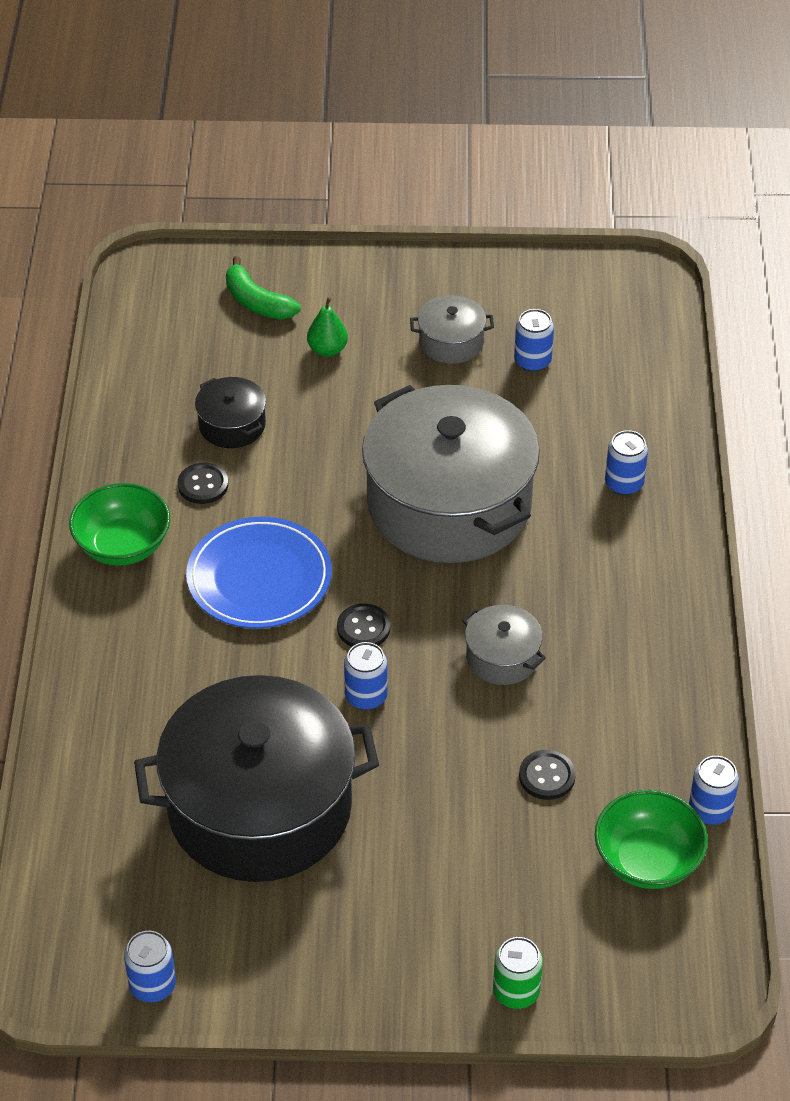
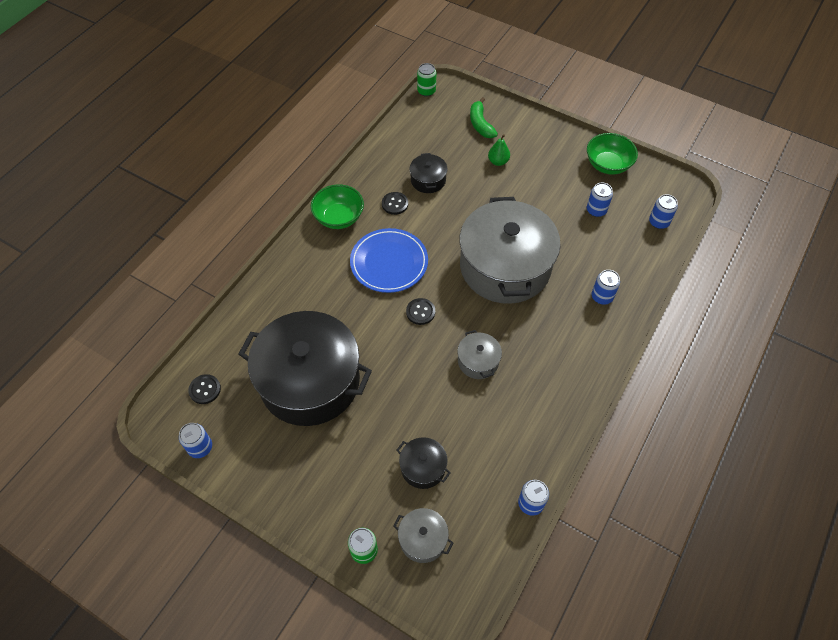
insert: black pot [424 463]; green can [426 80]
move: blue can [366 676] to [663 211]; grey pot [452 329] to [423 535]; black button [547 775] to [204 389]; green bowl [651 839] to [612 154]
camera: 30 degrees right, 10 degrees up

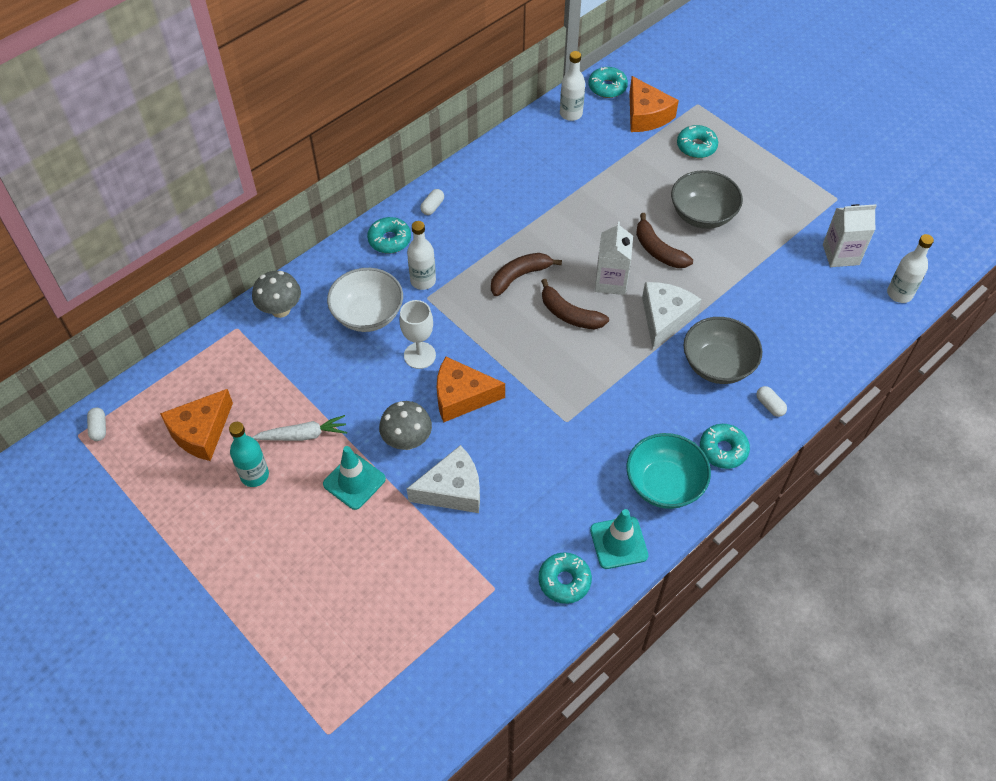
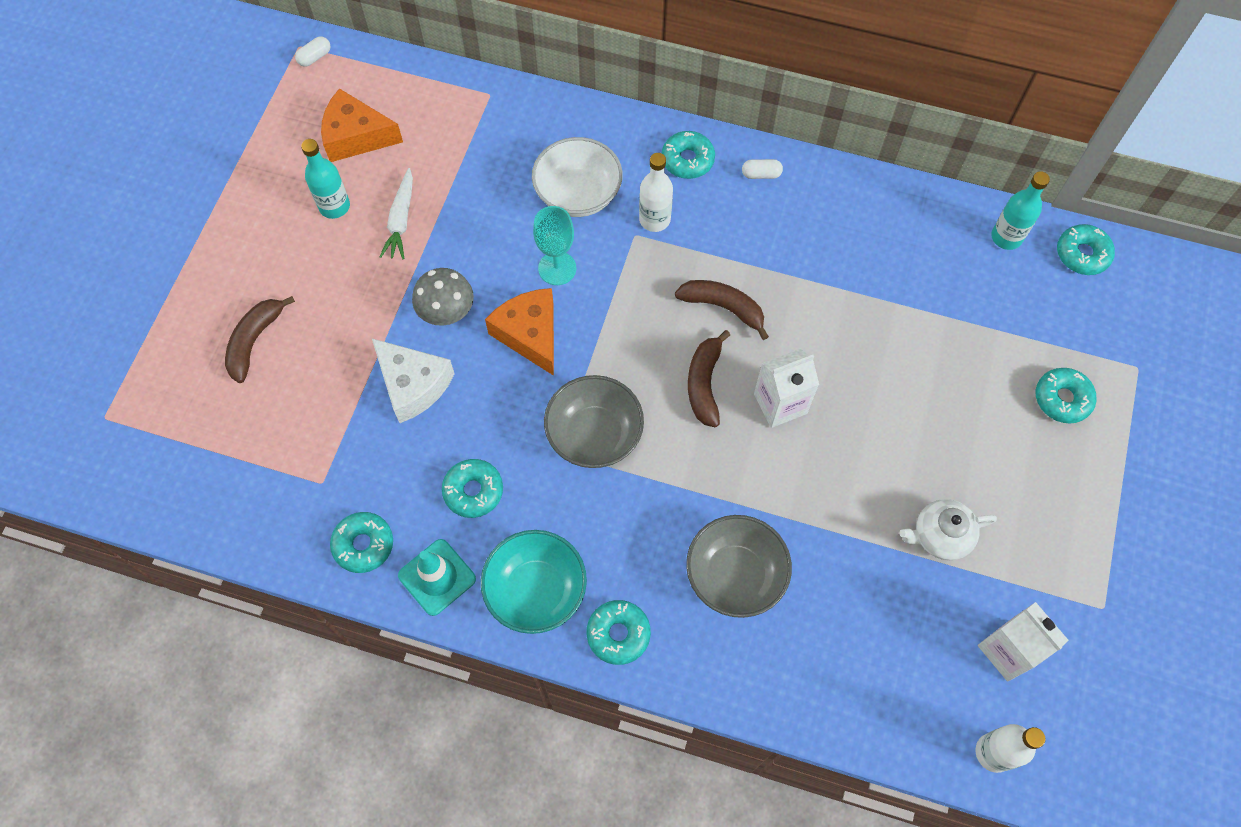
delete: grey mushroom [276 294]; turquoise traffic cone [354 478]; orange cheese [654 104]; white cheese [671 315]; white capsule [771 401]
insert: turquoise donut [472 488]; white teapot [948 529]
move: brown banana [664 240] to [260 339]; grey bowl [707 199] to [594 421]
recolor: white goblet [417 334] to turquoise goblet [554 245]; white bottle [572 86] to turquoise bottle [1020 210]
rotate: white carrot [299 428] = [396 213] 45 degrees clockwise
camera: 60 degrees right, 10 degrees up

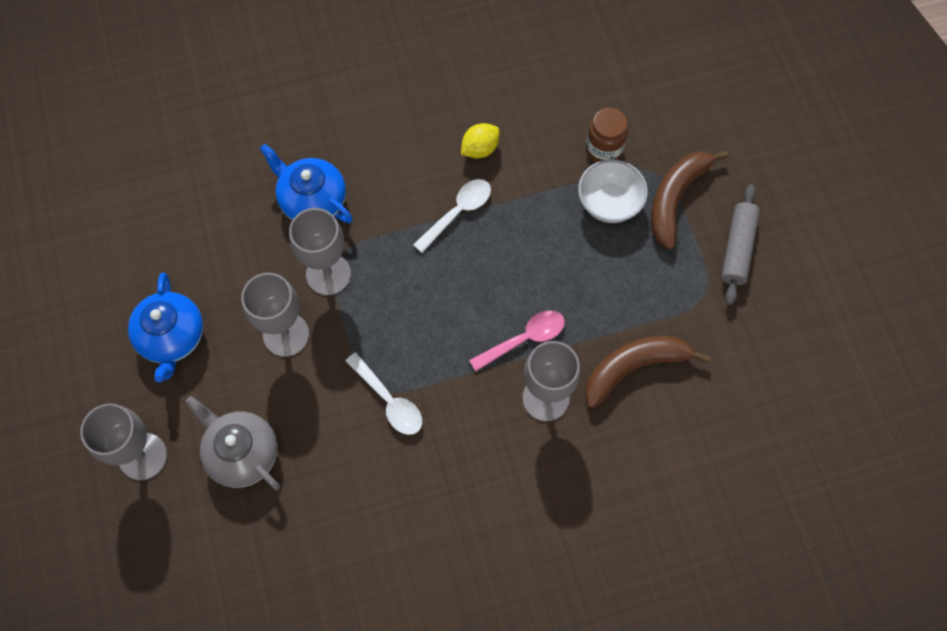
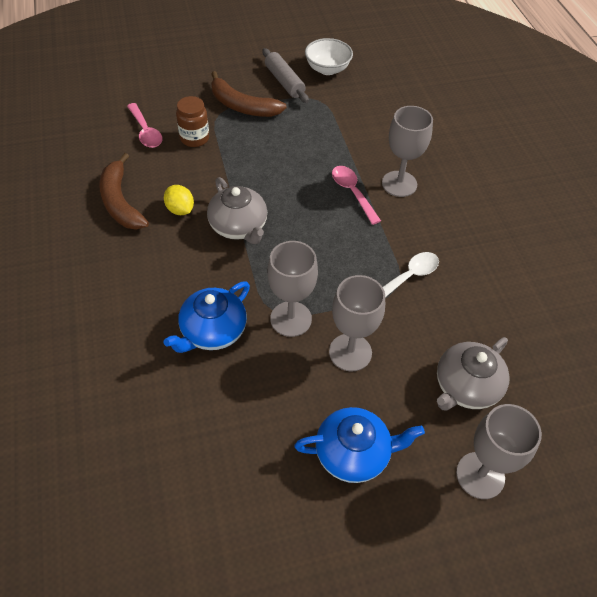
insert: pink spoon [144 125]
move: white bowl [613 191] to [329 56]; brown banana [647 372] to [124 191]
replace: white spoon [452 216] to grey teapot [237 210]
rotate: grey rolling pin [740 244] = [285 75] 45 degrees clockwise
camera: 90 degrees left, 15 degrees down

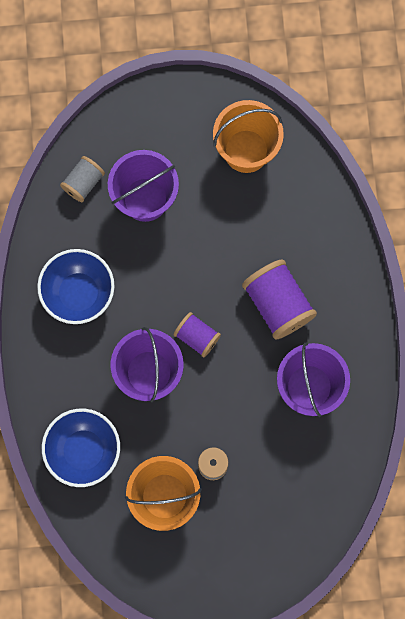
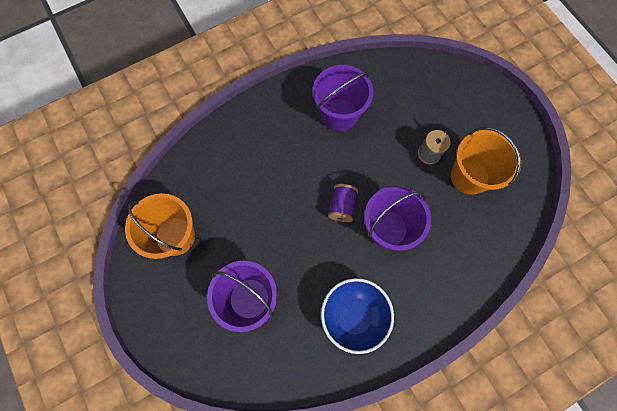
delete: blue bowl [81 447]; grey spool [82 179]; purple spool [279 299]
camera: 115 degrees left, 5 degrees down

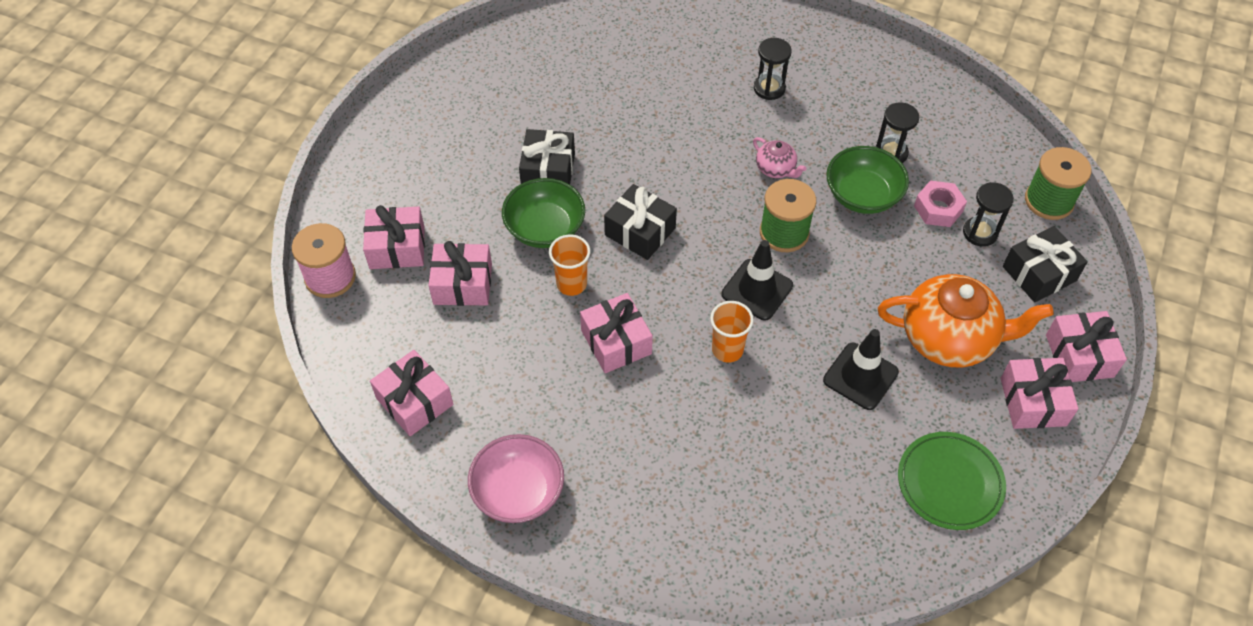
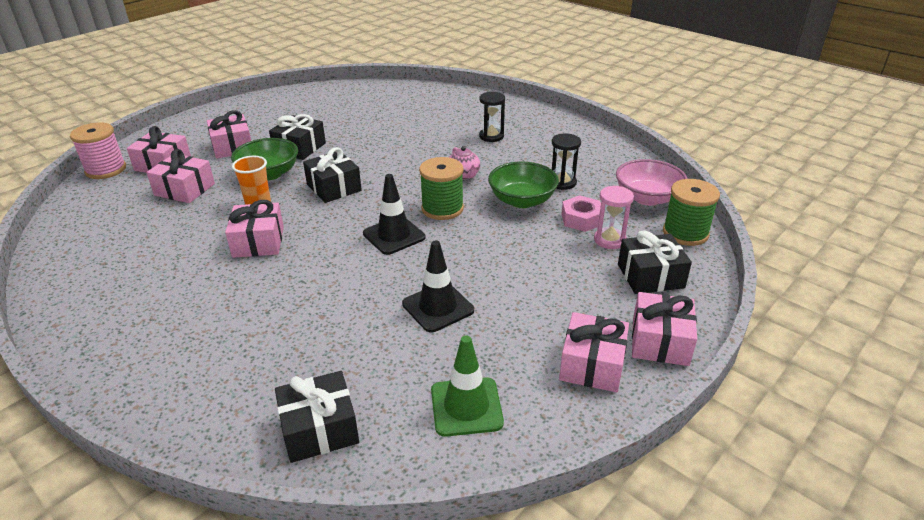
delete: orange cup [732 331]; orange teapot [966 321]
insert: black gift [317 417]
move: pink gift [411 393] to [229 134]; pink bowl [516 478] to [652 182]
replace: green plate [952 481] to green traffic cone [467 386]
recolor: black hourglass [988 214] to pink hourglass [614 217]
camera: 20 degrees right, 20 degrees down

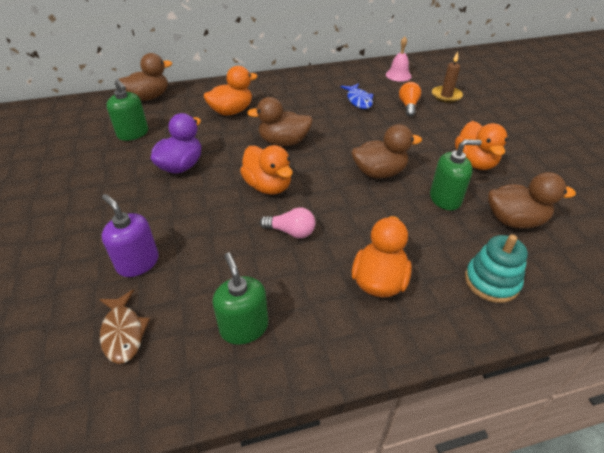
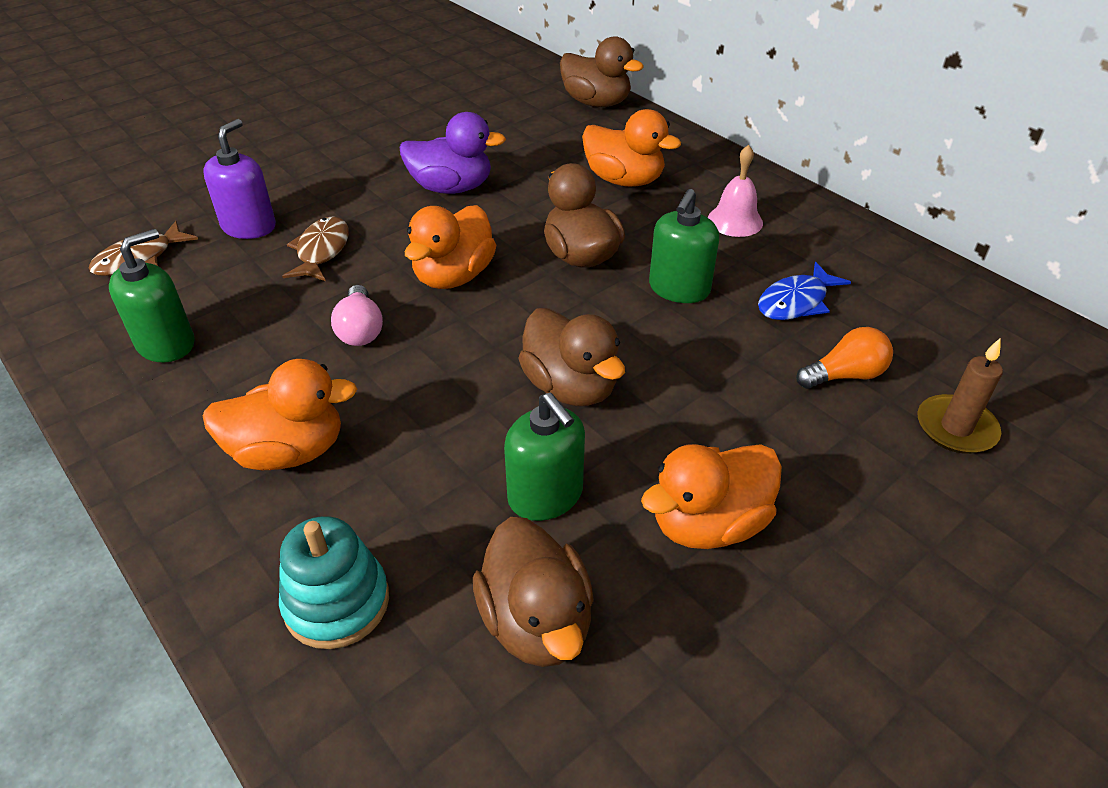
insert: brown fish [315 249]
move: green soap dispenser [127 110] to [684 246]; pink bell [399 59] to [735 191]
camera: 65 degrees right, 0 degrees up

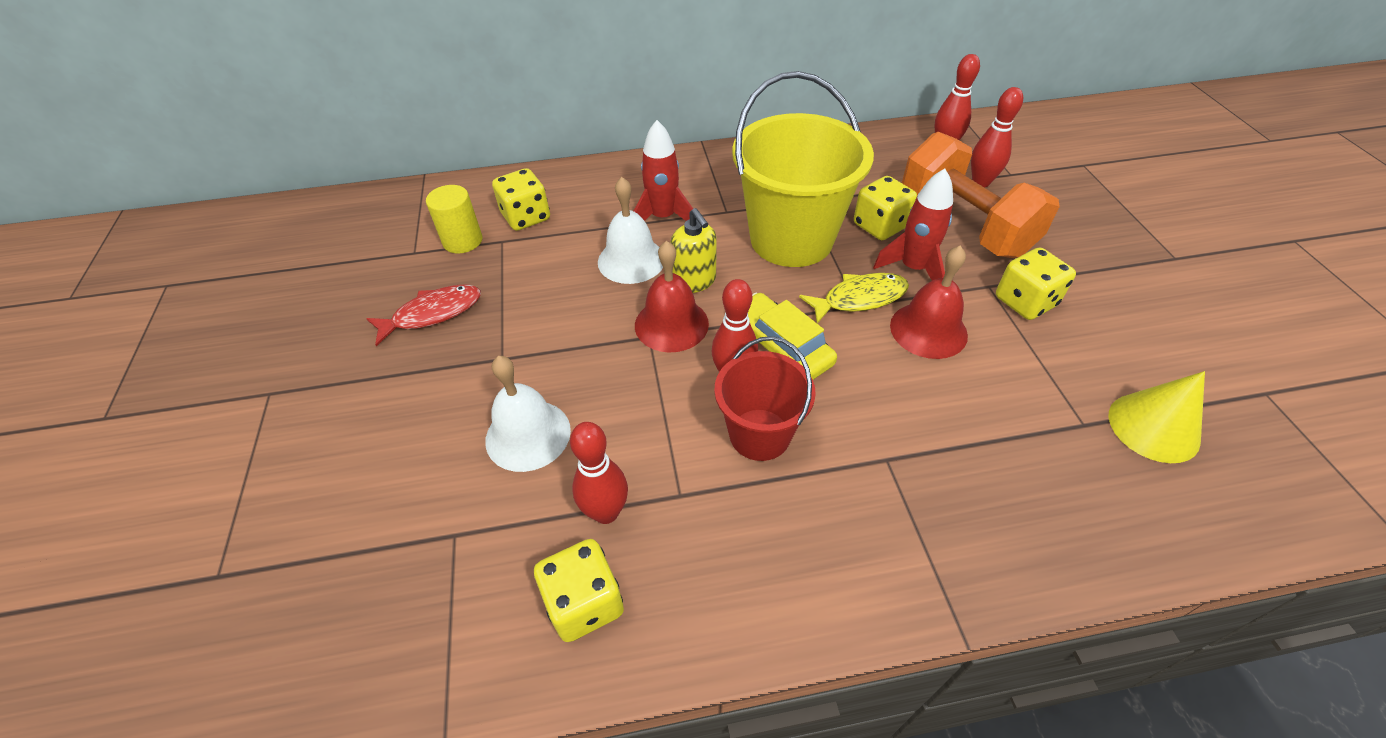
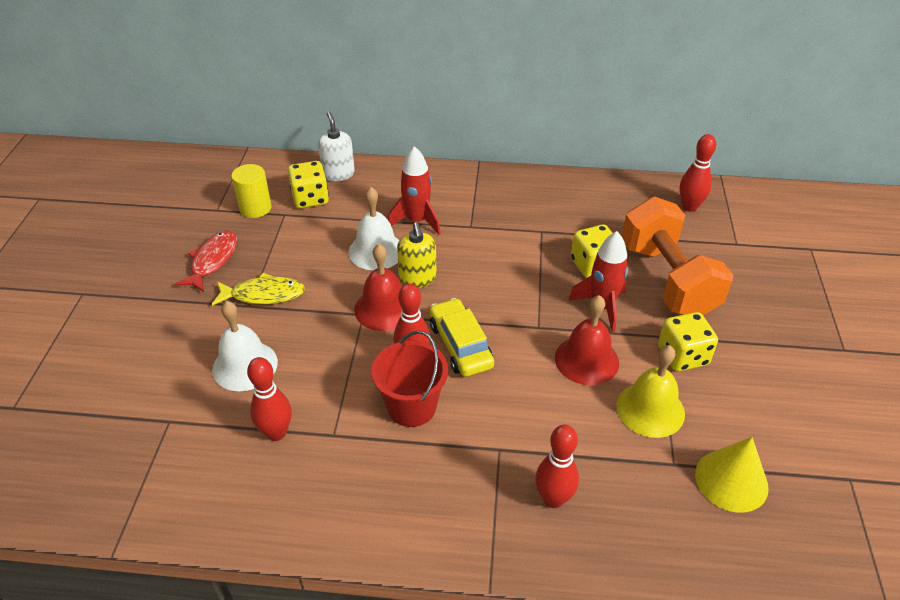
delete: yellow dice [579 590]; yellow bucket [803 169]
insert: white soap dispenser [336 146]; yellow bell [650 391]
move: yellow fish [854 298] to [258 289]; red bowling pin [997 137] to [557 466]
rotate: red fish [423 315] = [205 261] 60 degrees counterclockwise
camera: 15 degrees right, 5 degrees down

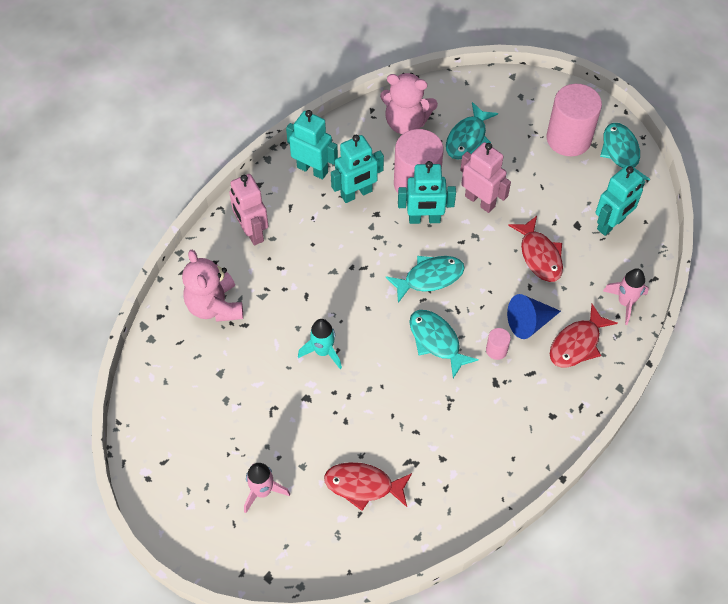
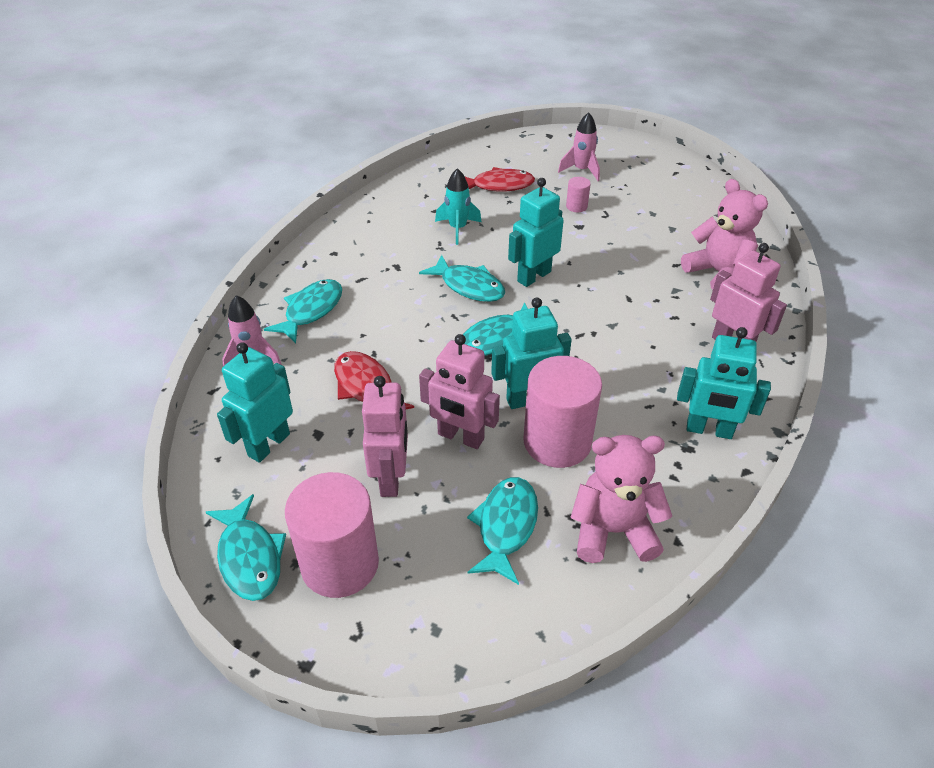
delete: blue cone [534 316]
insert: pink robot [385 436]
move: turquoise rocket [320 344] to [458 206]; turquoise robot [357 169] to [536 232]; pink cylinder [498 344] to [578 194]
recolor: red fish [584 336] to turquoise fish [303 311]
camera: 165 degrees right, 15 degrees down

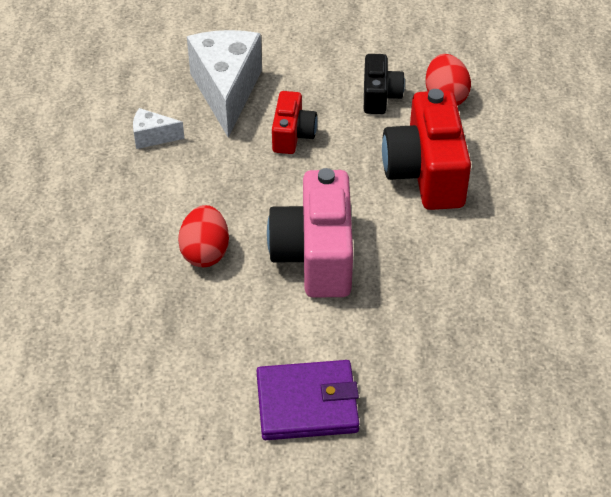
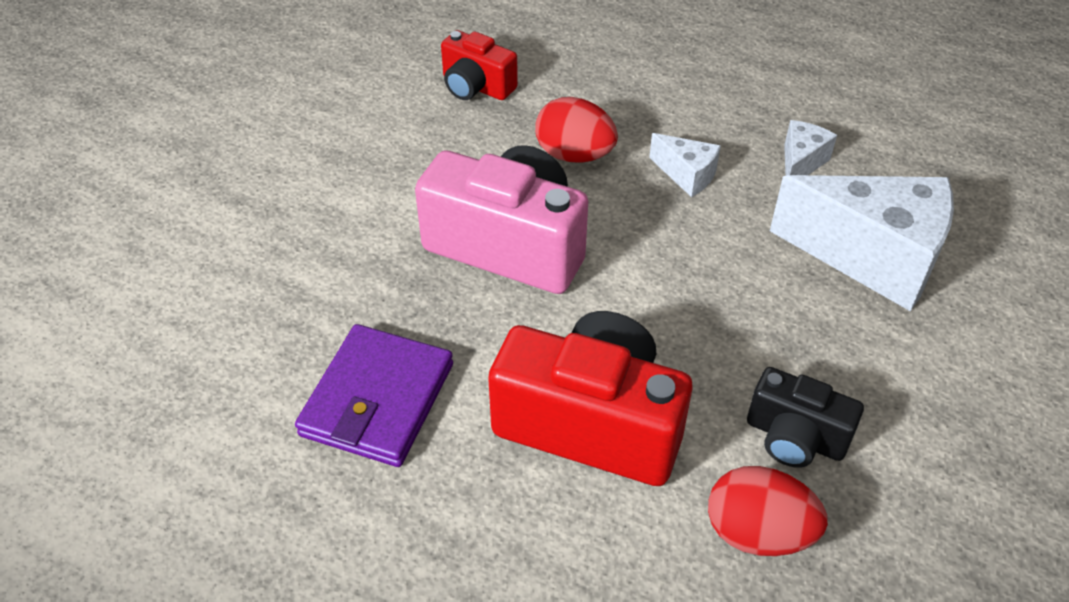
insert: white cheese [685 165]
move: purple wallet [307 400] to [374 395]; red camera [294 122] to [479 65]
camera: 115 degrees right, 0 degrees up

